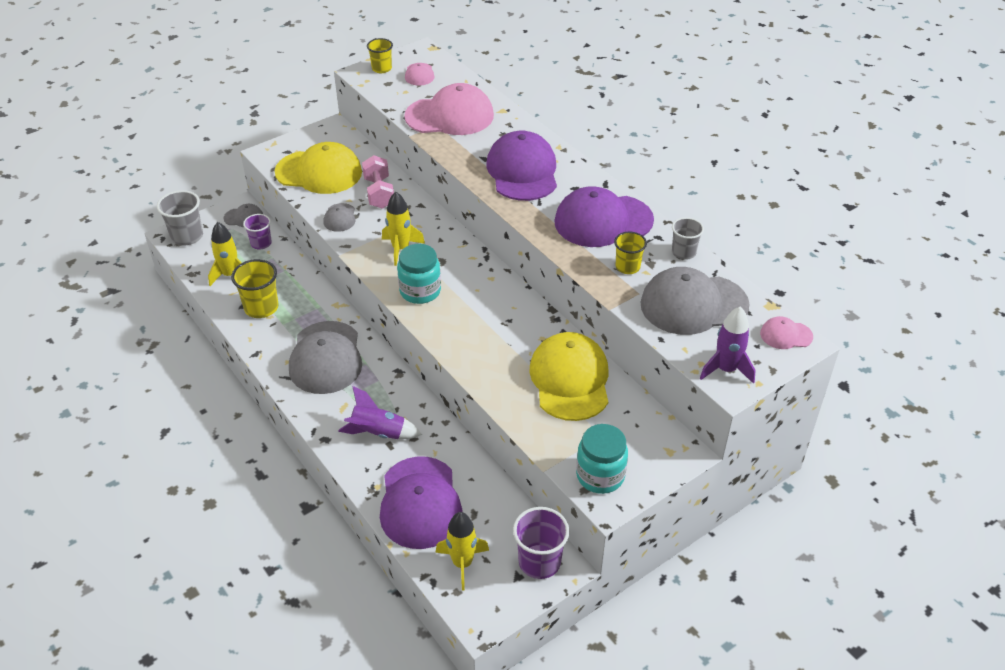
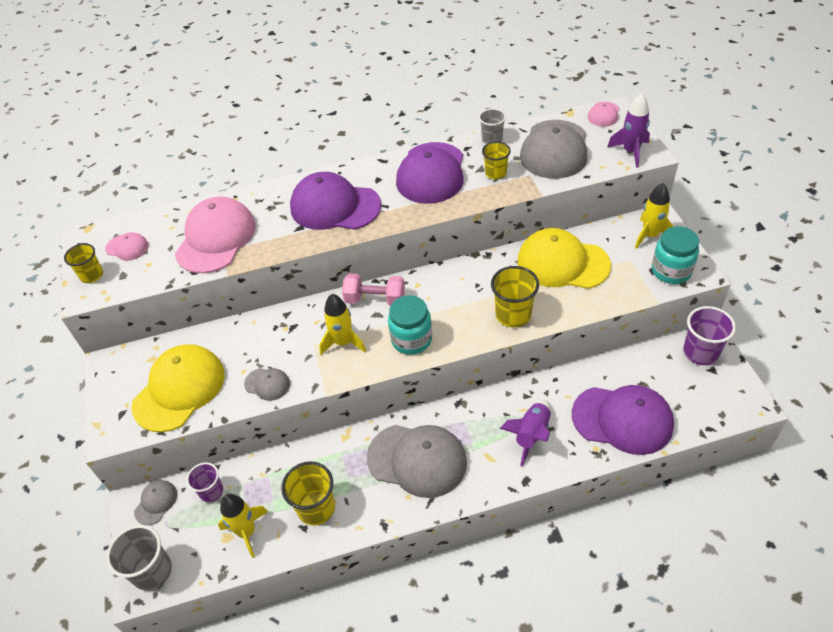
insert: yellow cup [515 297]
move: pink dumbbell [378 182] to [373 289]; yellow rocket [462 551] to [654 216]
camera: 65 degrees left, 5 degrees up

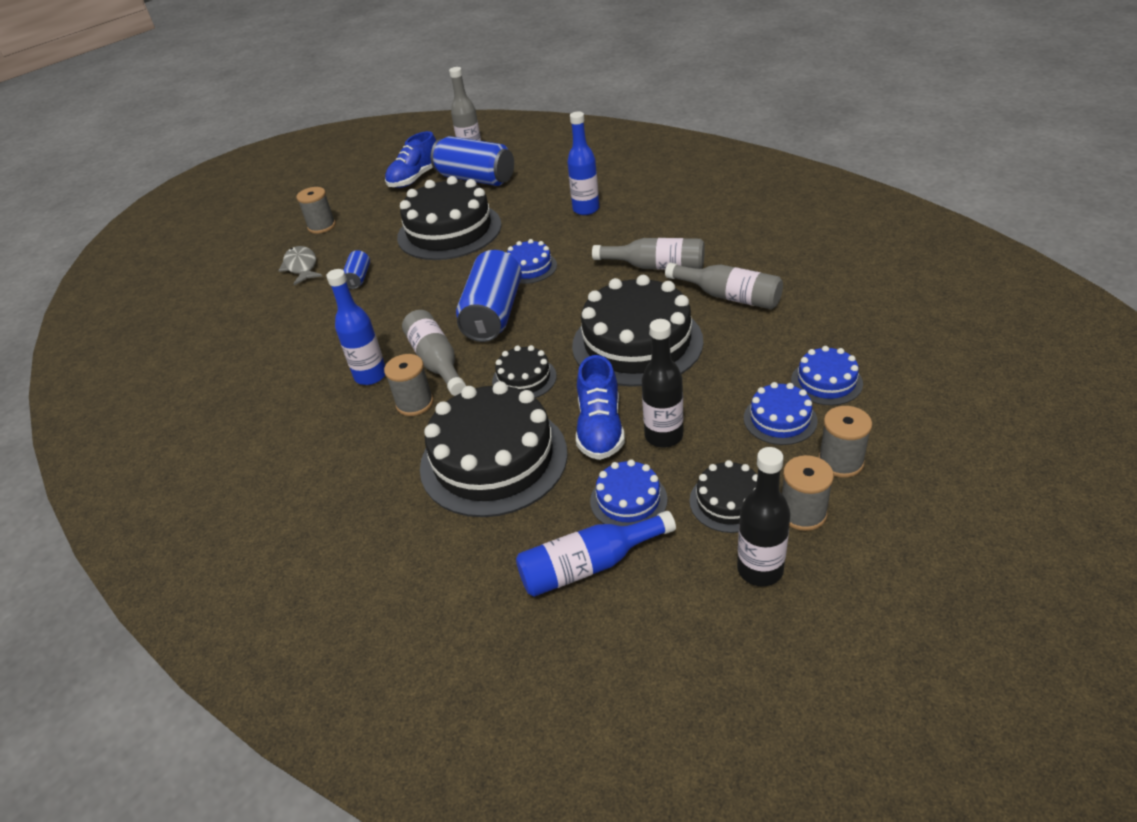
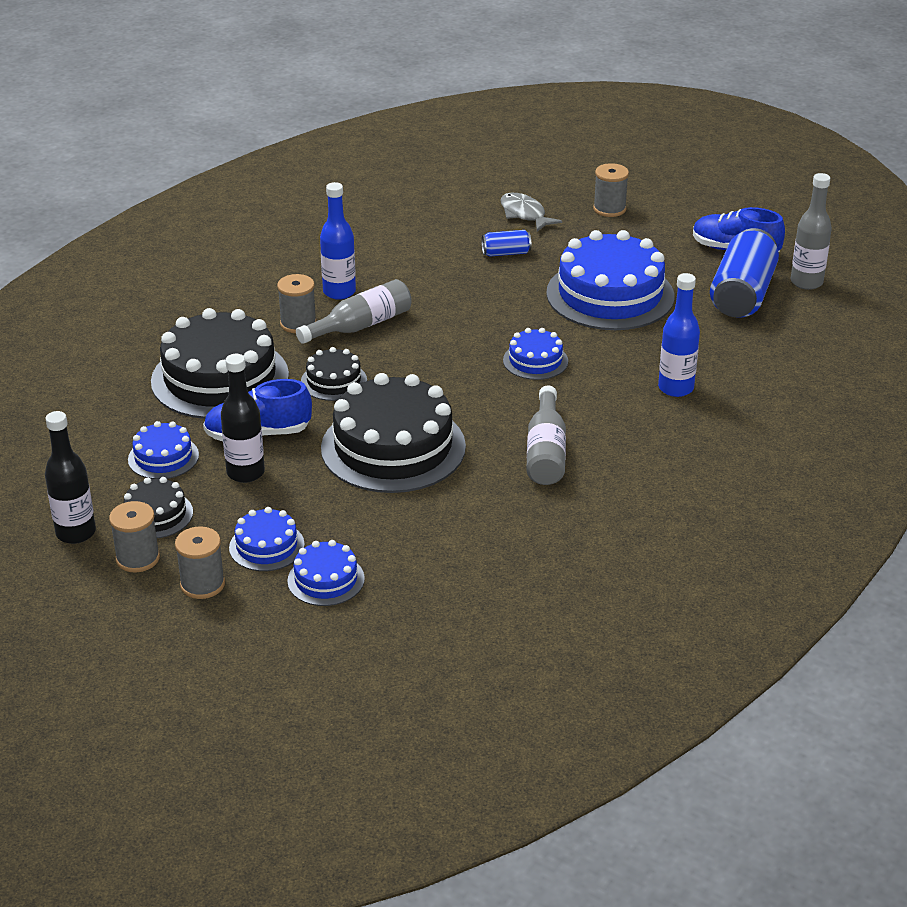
delete: blue can [489 296]; blue bottle [596 554]; grey bottle [724 286]
recolor: black cake [449 218] to blue cake [610 280]
rotate: grey fish [300 265] = [531 212] 90 degrees counterclockwise
camera: 75 degrees right, 5 degrees down

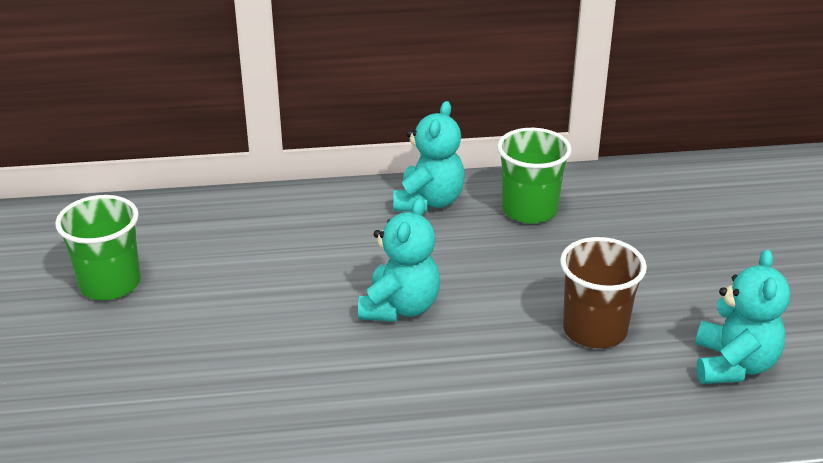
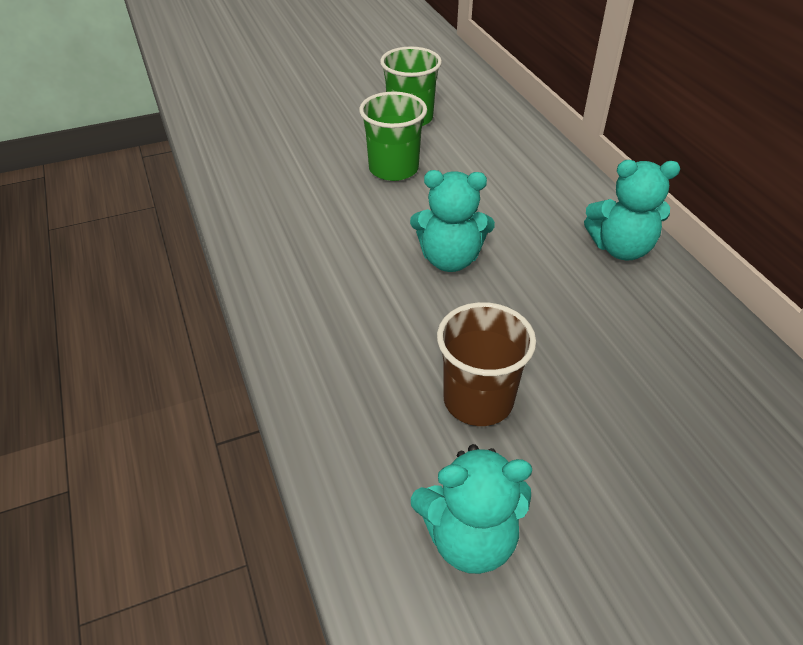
move: green cup [534 176] to [393 136]
camera: 75 degrees right, 10 degrees up

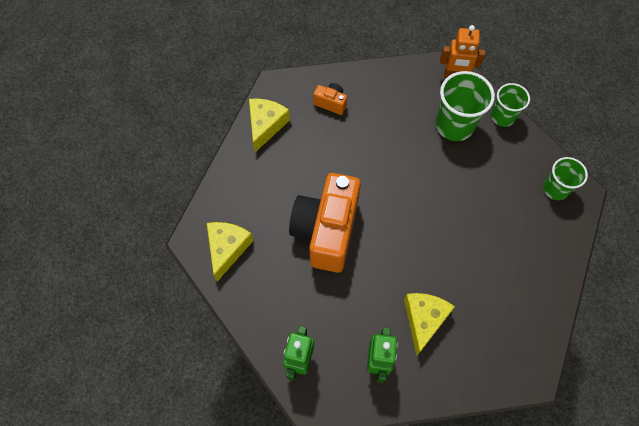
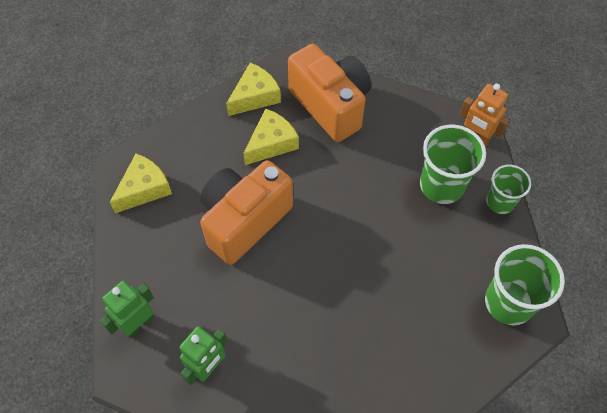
move: yellow cheese [429 324] to [271 136]
resize: orange camera [330 99] = [329 93] x2.36; green cup [565 178] = [525 284] x1.57
camera: 30 degrees right, 5 degrees down

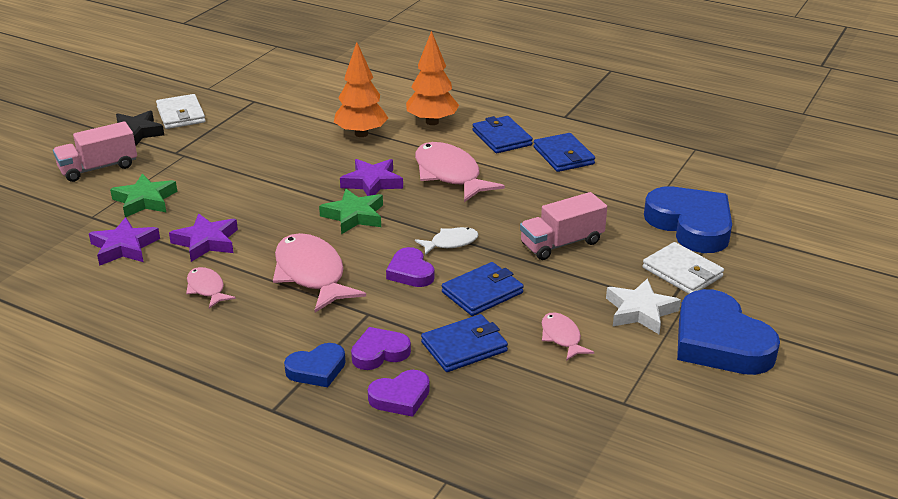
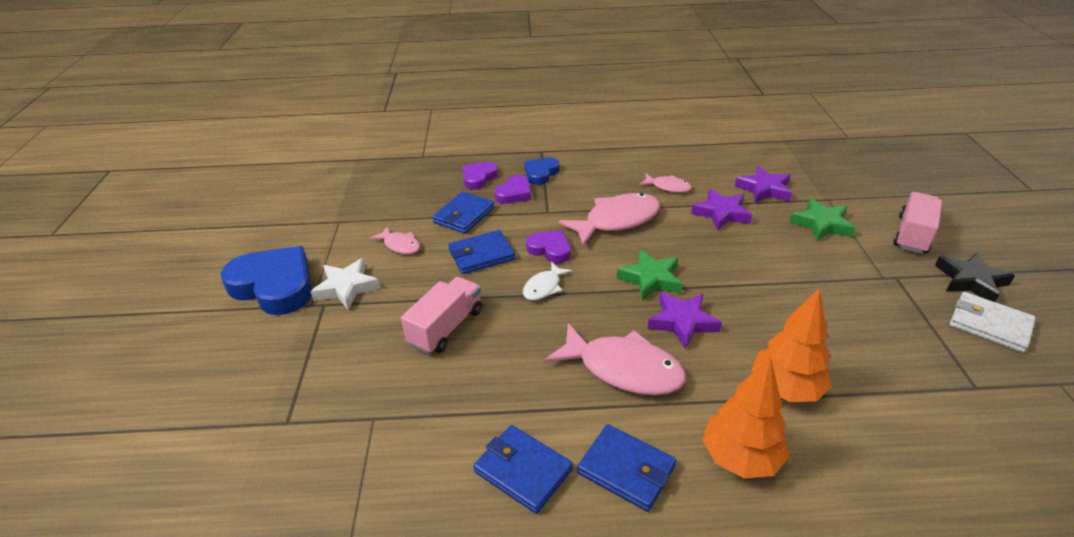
delete: white wallet [683 268]; blue heart [688 220]
rotate: pink fish [319 273] = [609 219] 60 degrees counterclockwise; blue wallet [483 289] = [481 252] 45 degrees clockwise
camera: 150 degrees right, 5 degrees up

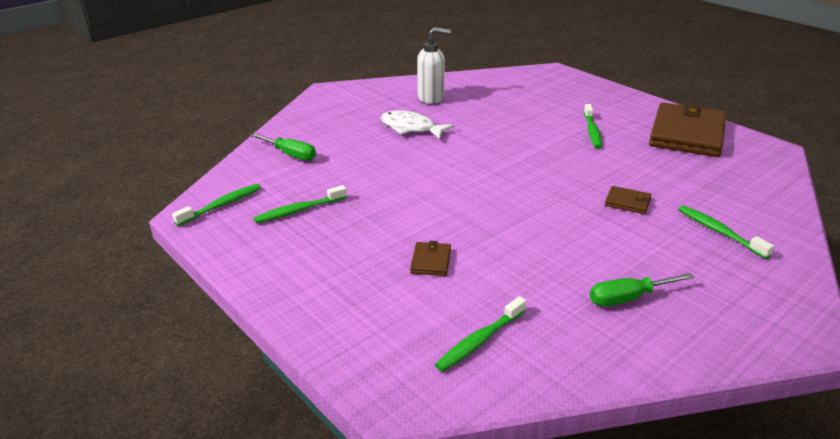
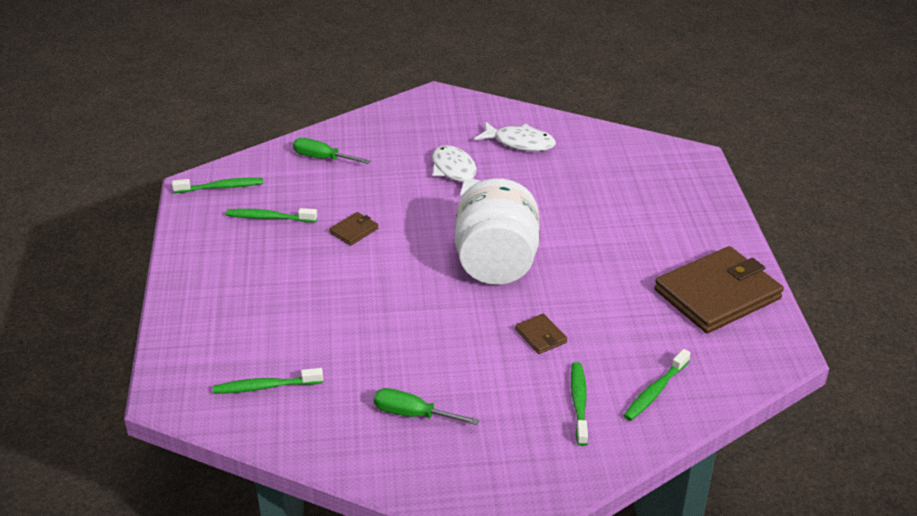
insert: white jar [497 231]
move: brown wallet [430 258] to [353 229]; green toothbrush [593 126] to [656 385]
replace: white soap dispenser [434 65] to white fish [515 136]
rotate: green screwdriver [283 147] = [332 151] 135 degrees clockwise
camera: 35 degrees right, 5 degrees up

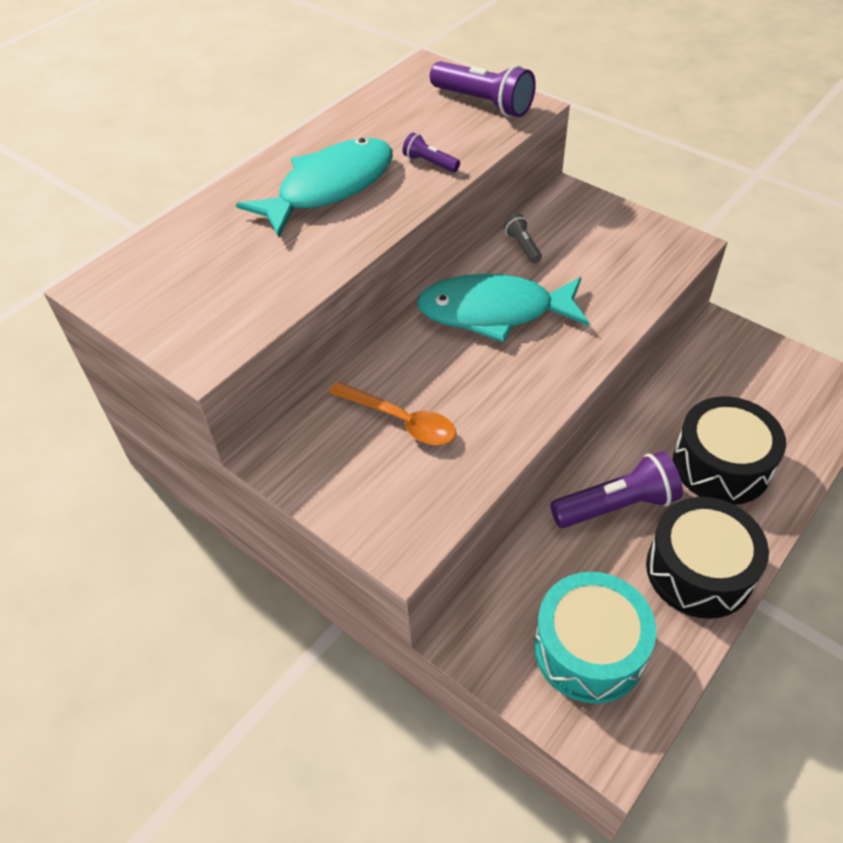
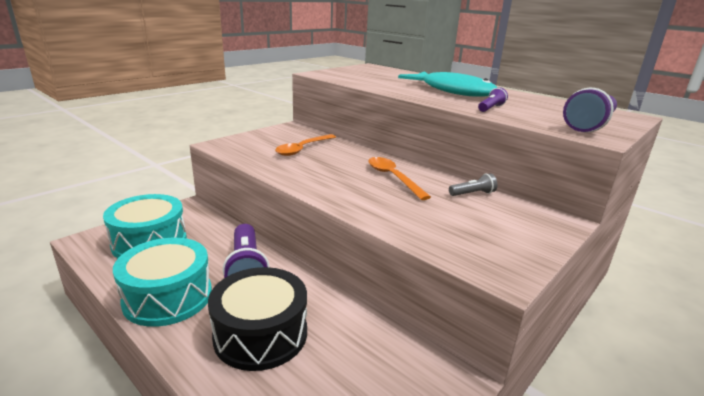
replace: turquoise fish [503 308] to orange spoon [399 178]
recolor: black drum [707 558] to turquoise drum [162 282]
camera: 90 degrees right, 25 degrees down

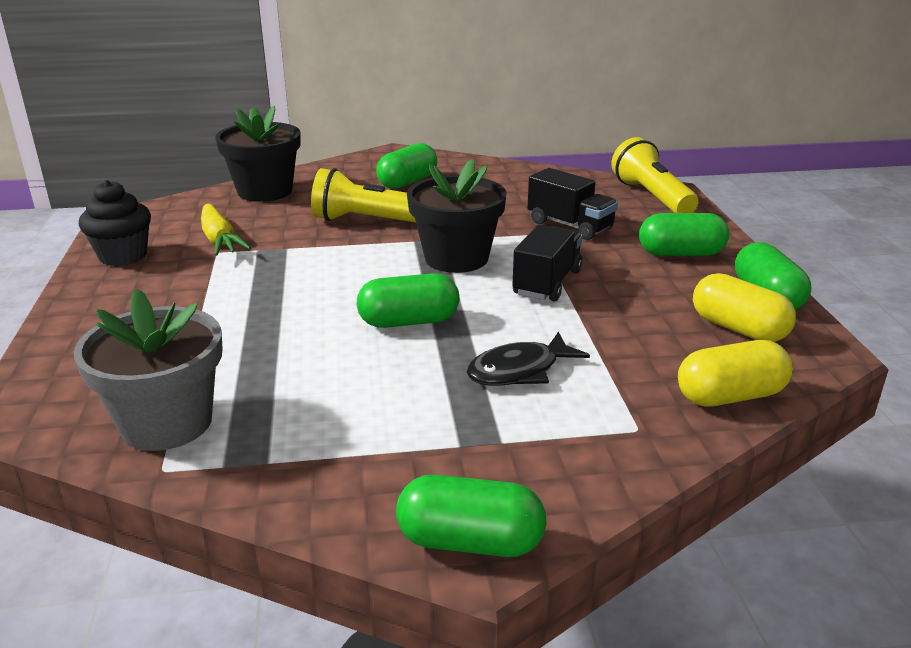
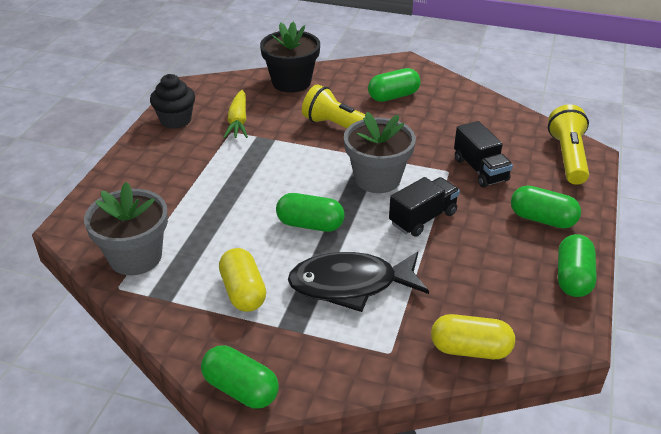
move: yellow capsule [744 307] to [242 280]
recolor: black flower pot [457 216] to grey flower pot [380 152]
resize: black fish [528 359] = [358 282] x1.61
camera: 25 degrees right, 10 degrees up

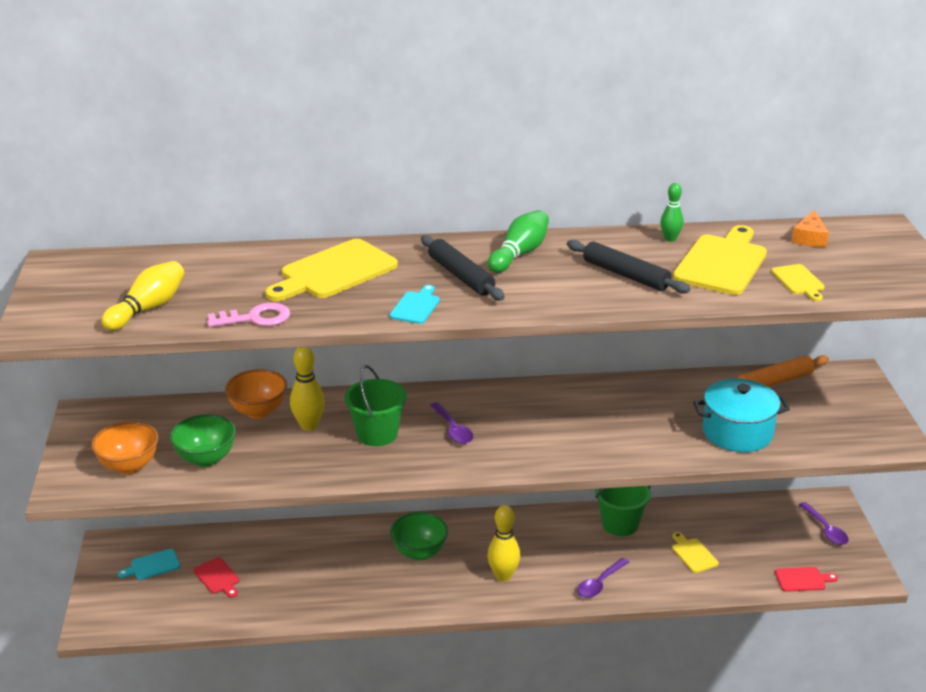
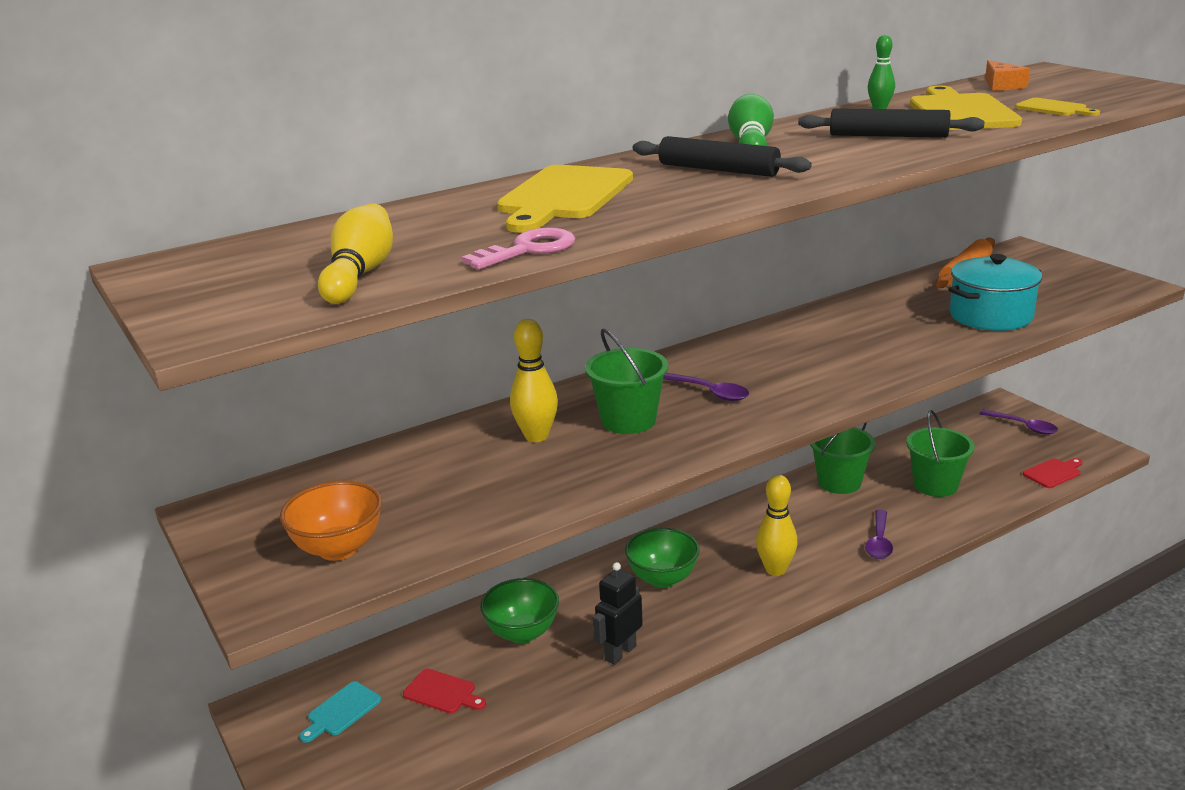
delete: orange bowl [256 394]; turquoise cutting board [414 304]
insert: black robot [618 613]
move: green bowl [203 440] to [519 610]
replace: yellow cutting board [695 552] to green bucket [940 453]
camera: 25 degrees left, 5 degrees down

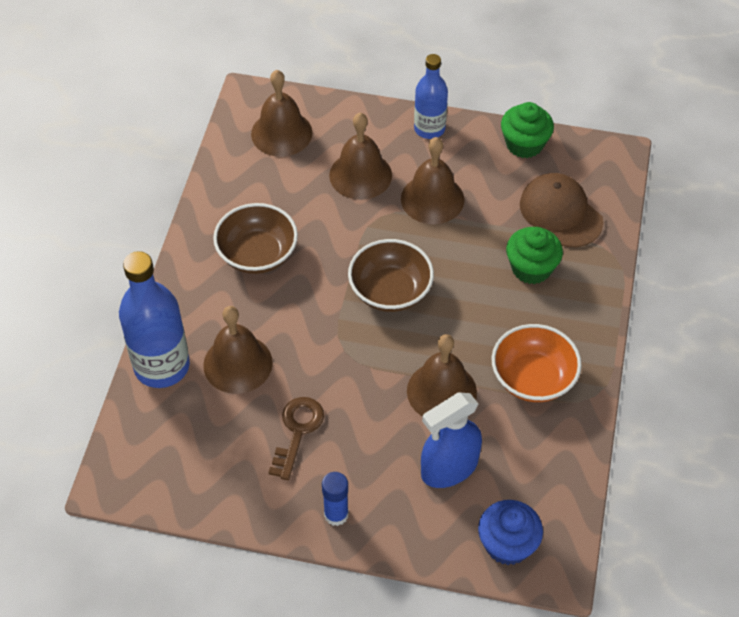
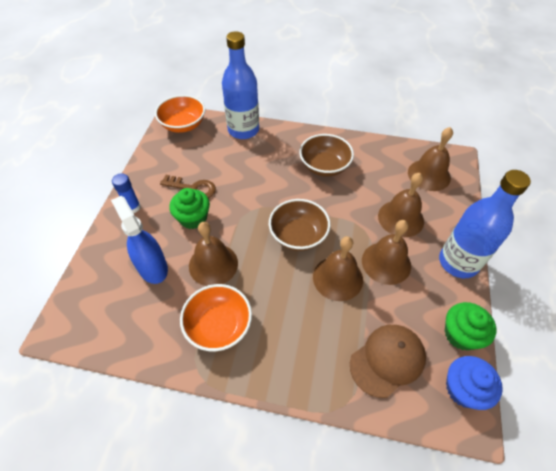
insert: orange bowl [180 114]
move: brown bell [238 350] to [338 268]; blue cupcake [510 532] to [474 383]; green cupcake [534 255] to [189 208]
resize: blue bottle [431 96] = [485 224] x1.59
camera: 90 degrees right, 0 degrees up

